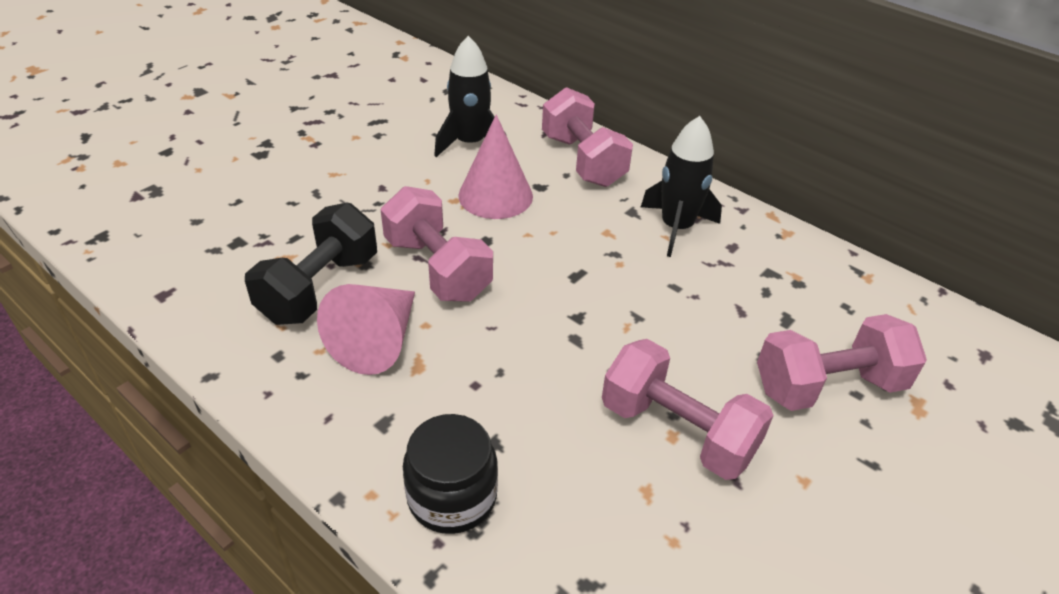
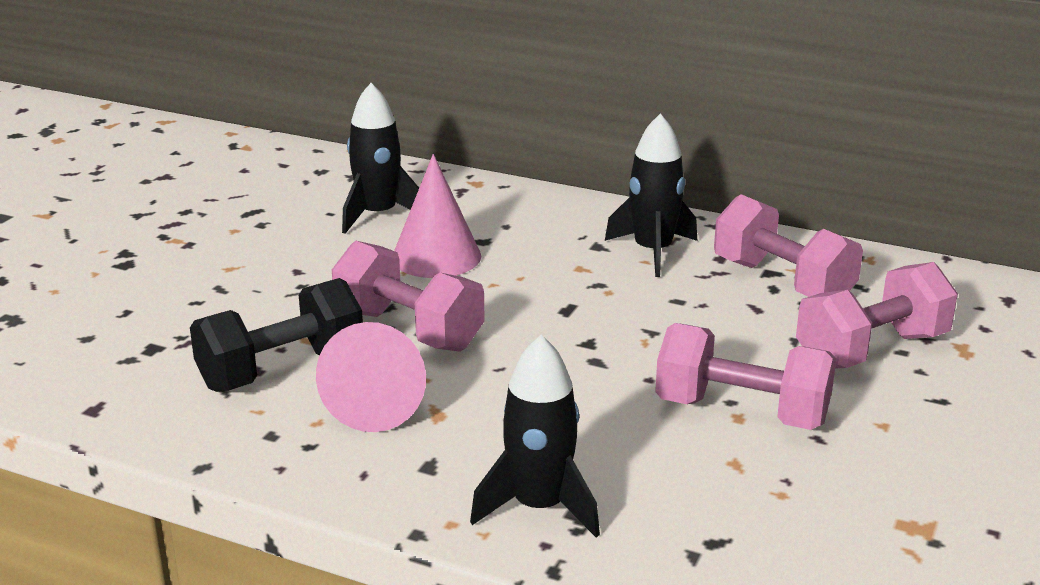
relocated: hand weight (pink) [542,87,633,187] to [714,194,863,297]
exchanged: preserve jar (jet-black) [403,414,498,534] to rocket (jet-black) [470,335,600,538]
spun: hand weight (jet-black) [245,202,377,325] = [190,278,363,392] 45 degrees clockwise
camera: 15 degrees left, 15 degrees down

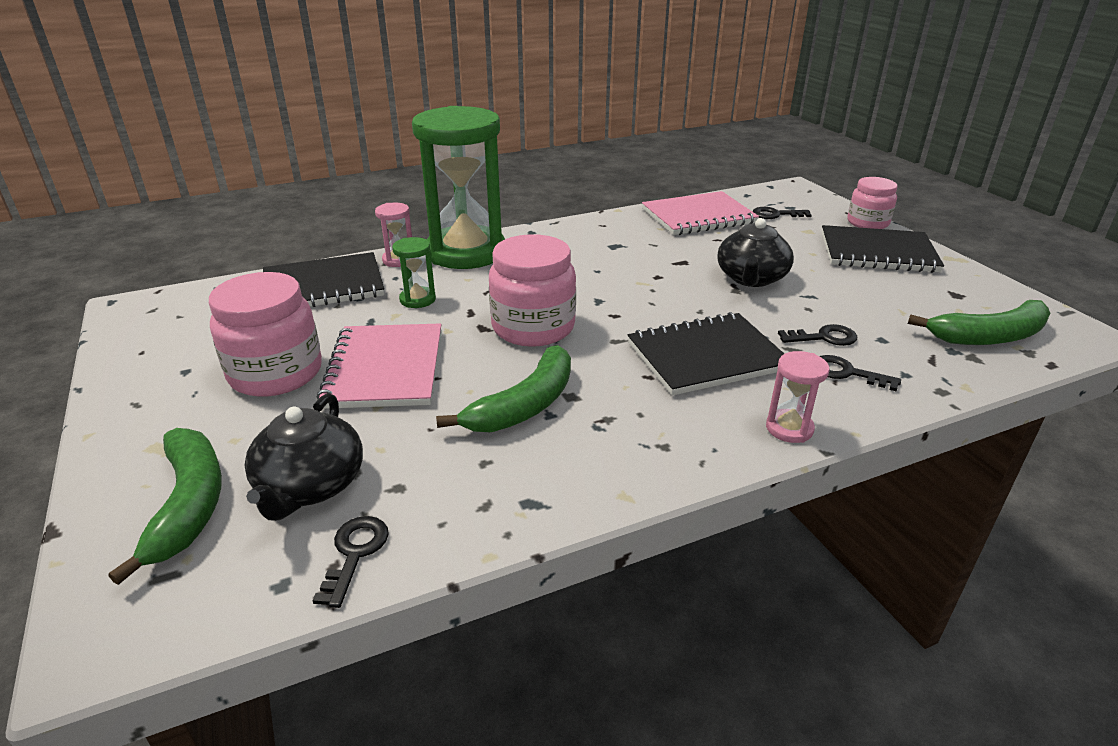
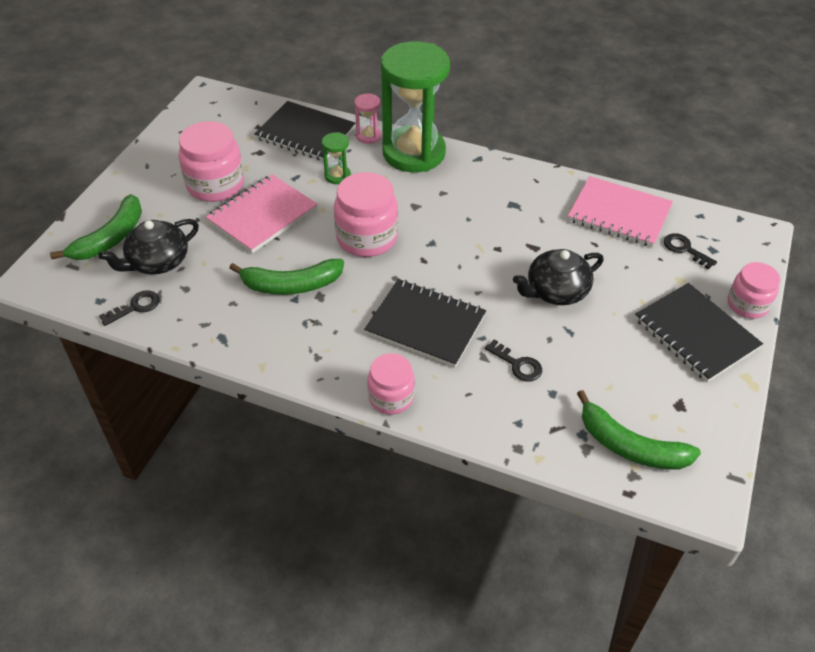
missing: door key (jet-black) [820,355,901,391]
exchanged: sand timer (pink) [766,351,830,443] to preserve jar (pink) [367,353,415,414]
camera: 45 degrees right, 15 degrees up

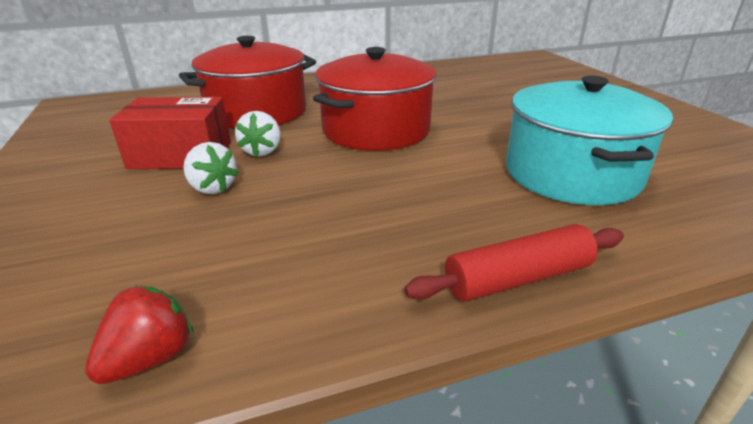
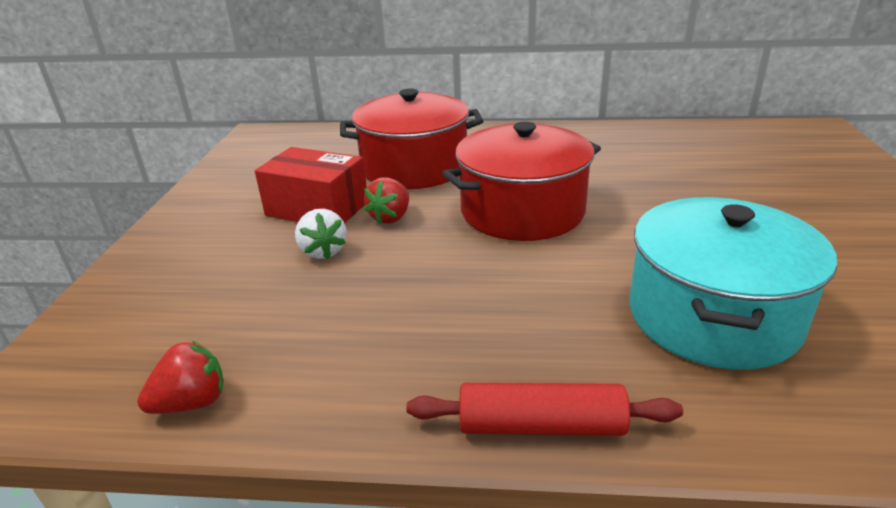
colour: berry (white) [235,111,281,157] to berry (red) [364,177,409,224]
camera: 25 degrees right, 0 degrees up

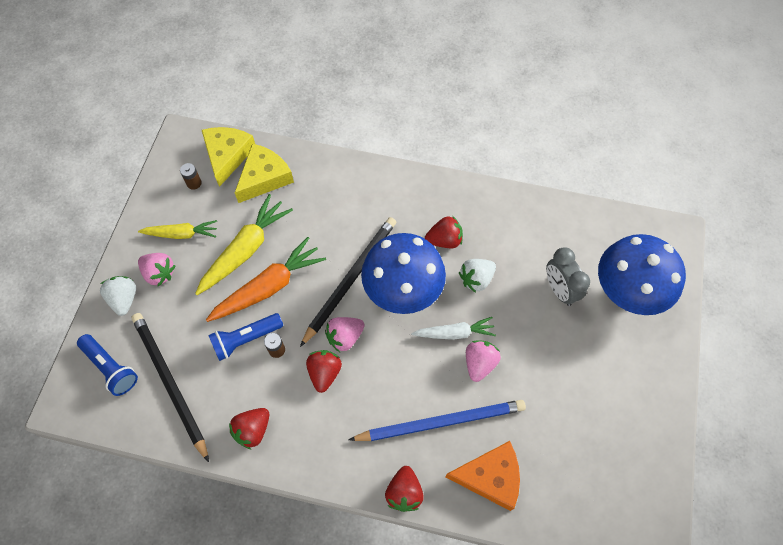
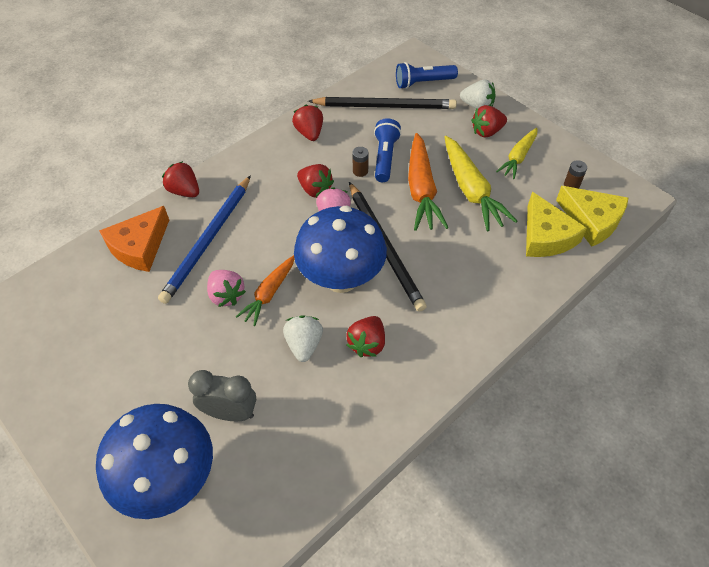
colour: berry (pink) [138,253,176,286] to berry (red) [471,105,507,138]; carrot (white) [411,317,496,340] to carrot (orange-coloured) [236,255,295,326]
camera: 125 degrees right, 10 degrees down

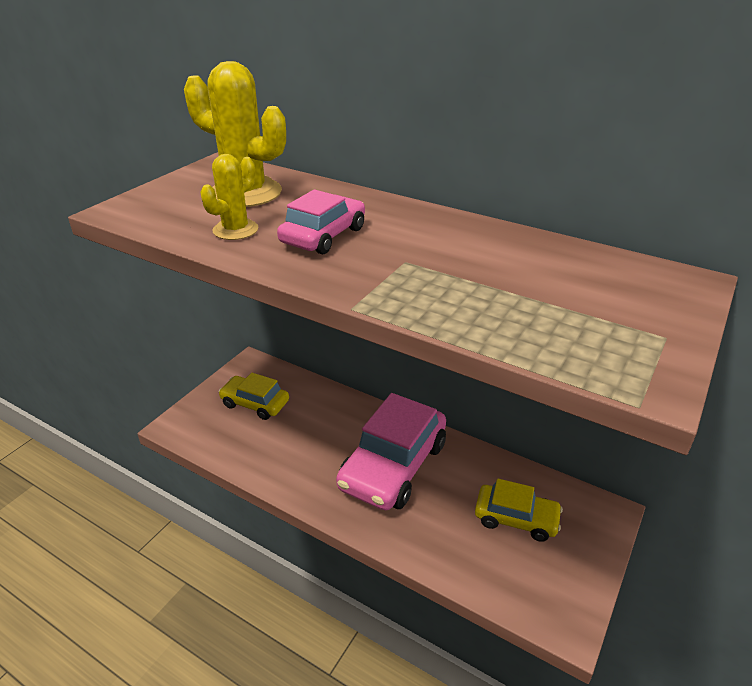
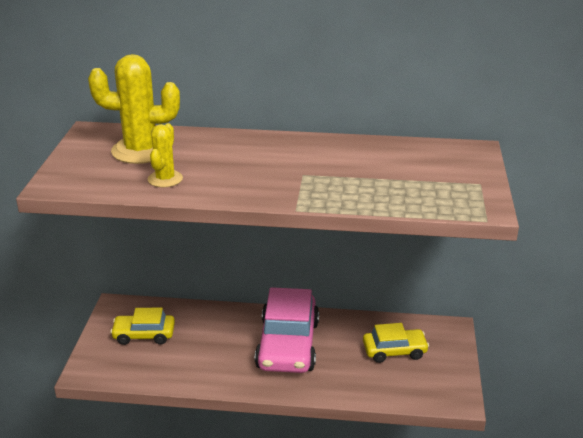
missing: automobile (pink) [277,189,365,254]
camera: 25 degrees left, 5 degrees down

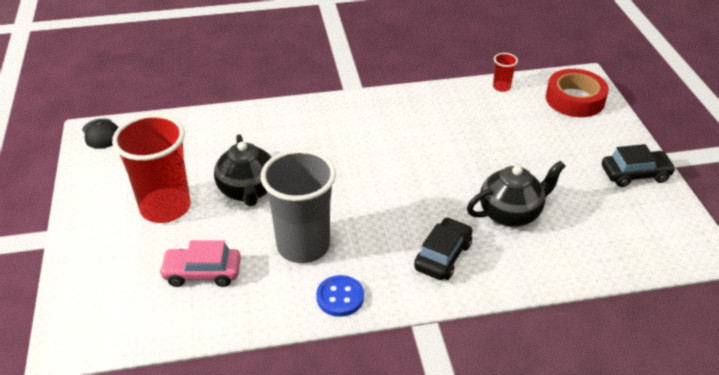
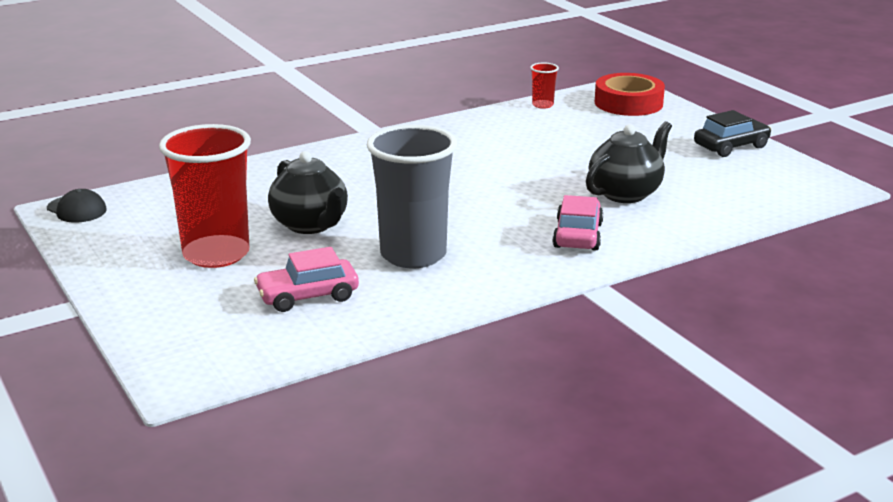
missing: sewing button (cobalt) [316,275,364,317]
colour: automobile (jet-black) [414,217,472,280] to automobile (pink) [553,195,603,251]
camera: 20 degrees left, 15 degrees down

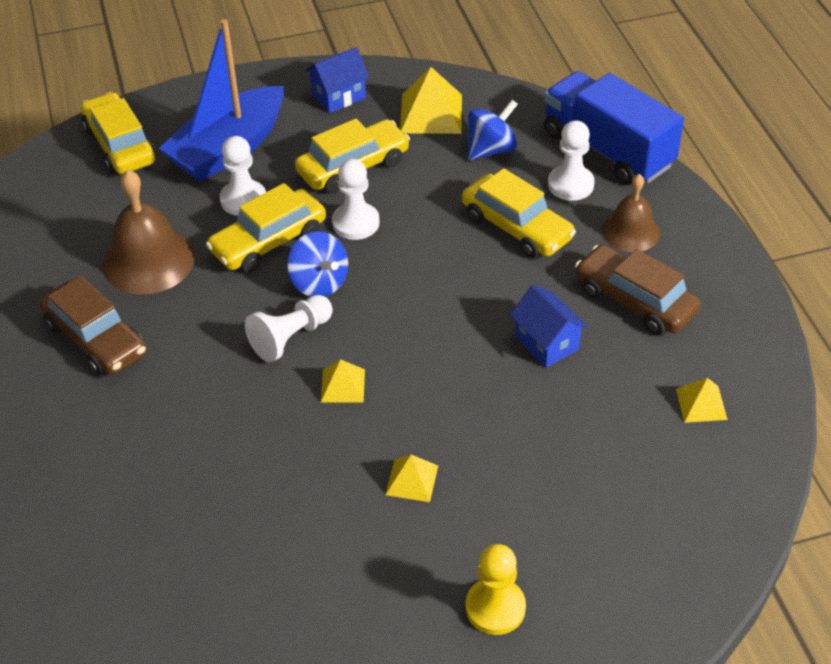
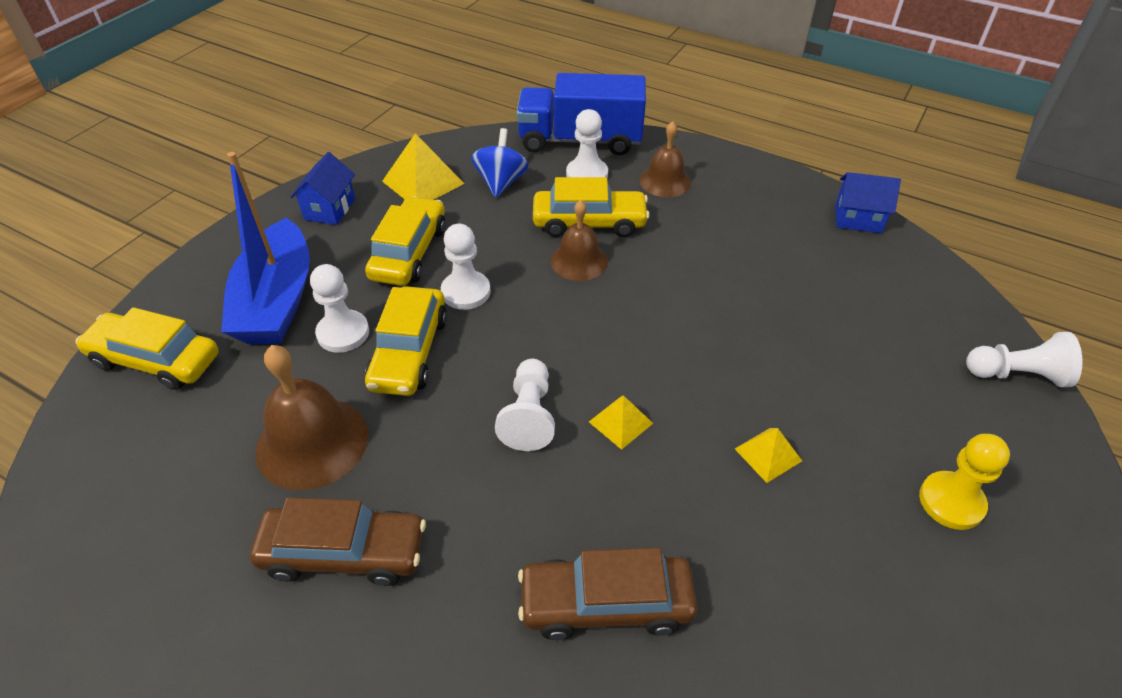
missing: spinning top (cobalt) [287,231,348,297]; solid pyramid (golden) [676,378,728,423]
appeared: bell (brown) [551,200,608,281]; chess pawn (white) [966,332,1083,387]
relocated: automobile (brown) [575,245,701,335] to [518,547,697,640]; cottage (cobalt) [510,285,588,368] to [835,172,901,233]
camera: 45 degrees left, 0 degrees up

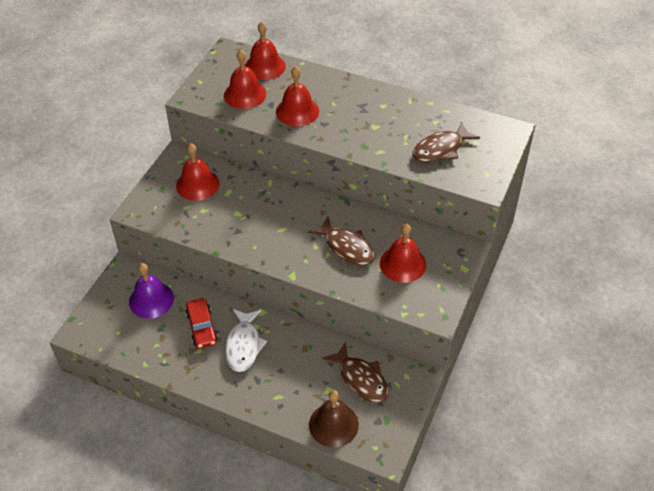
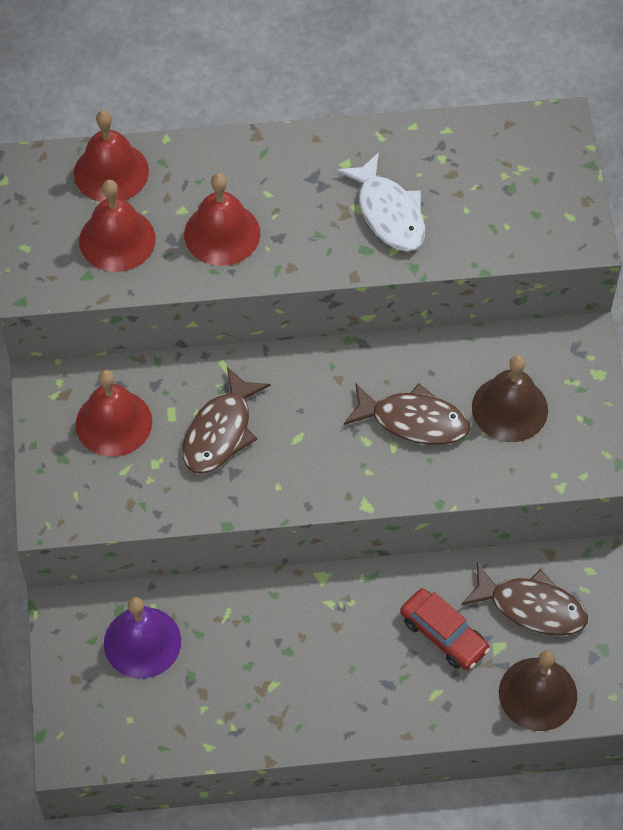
relocated: fish (brown) [412,122,480,163] to [182,367,270,474]; automobile (red) [186,298,218,349] to [400,588,490,670]; fish (white) [225,309,267,372] to [336,152,425,251]
colour: bell (red) [380,224,426,283] to bell (brown) [472,355,548,442]
camera: 30 degrees left, 10 degrees up

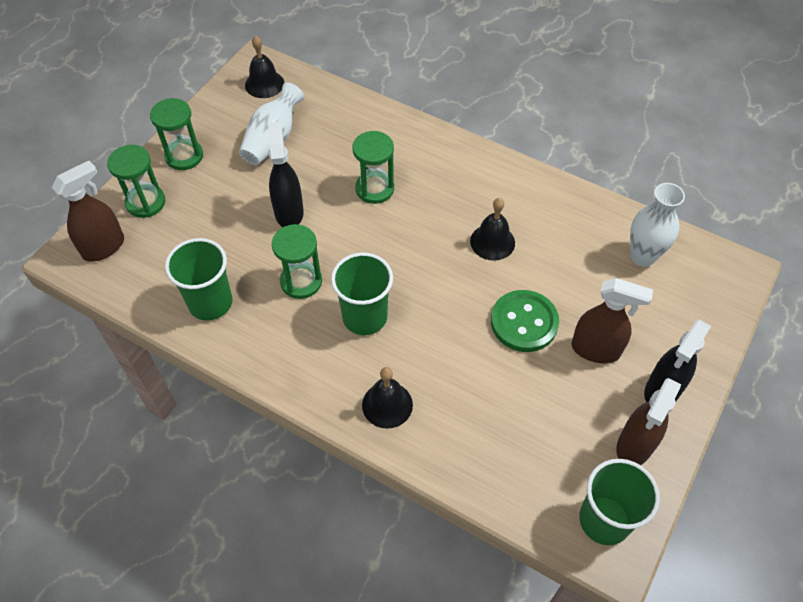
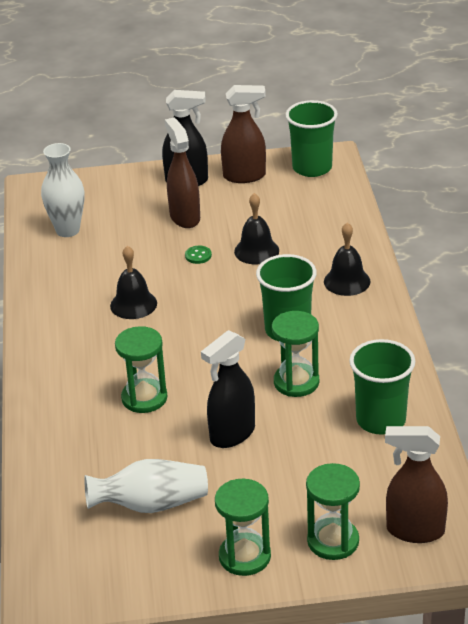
relocated: bell (jet-black) [245,36,284,98] to [234,193,279,265]
size: sewing button (green) [491,290,559,352] = [185,246,212,264] x0.42
camera: 125 degrees left, 20 degrees down

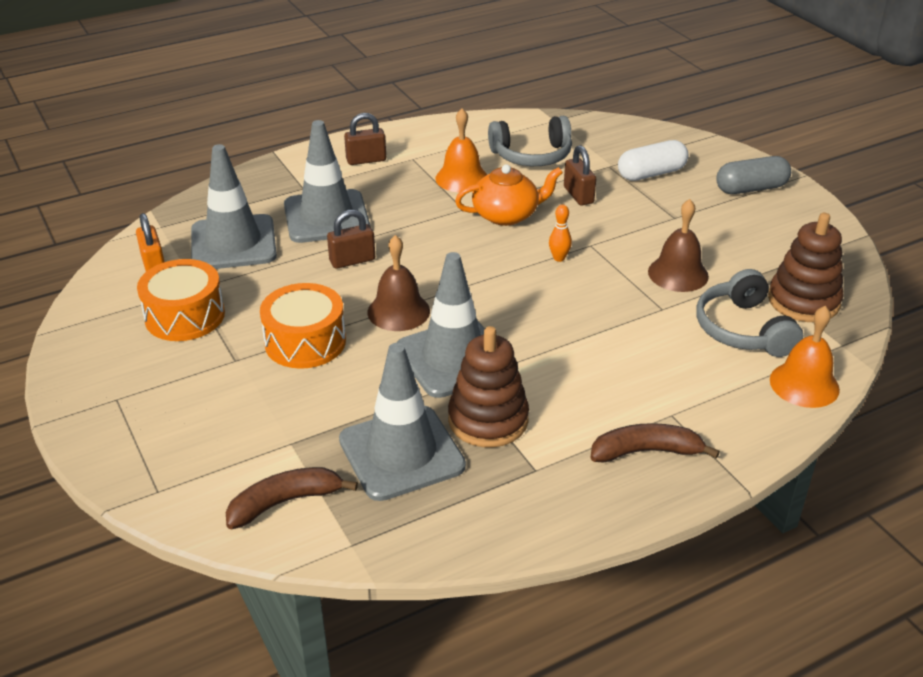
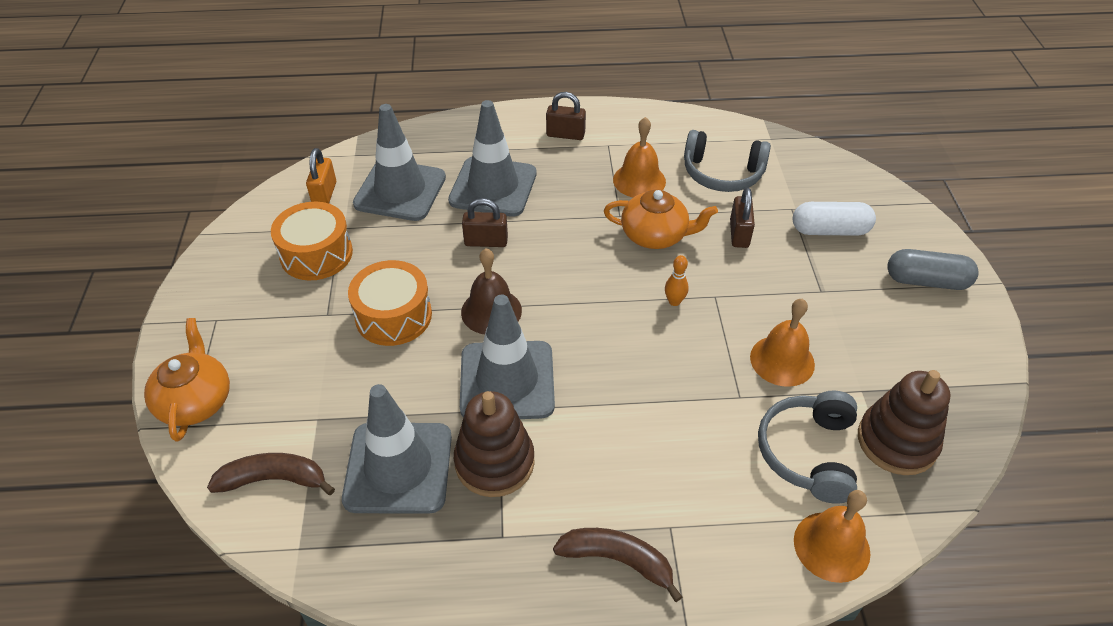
appeared: china teapot (orange-coloured) [144,318,230,442]
colour: bell (brown) [648,199,709,292] to bell (orange-coloured) [750,298,815,387]
camera: 25 degrees right, 10 degrees up

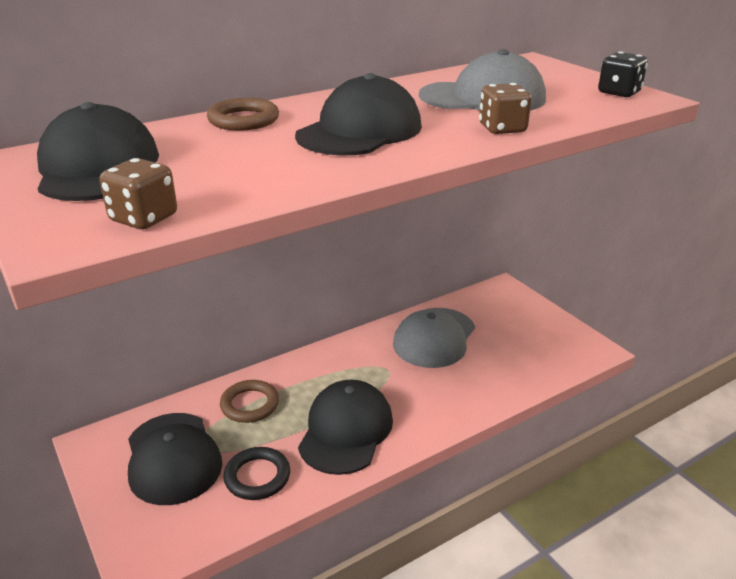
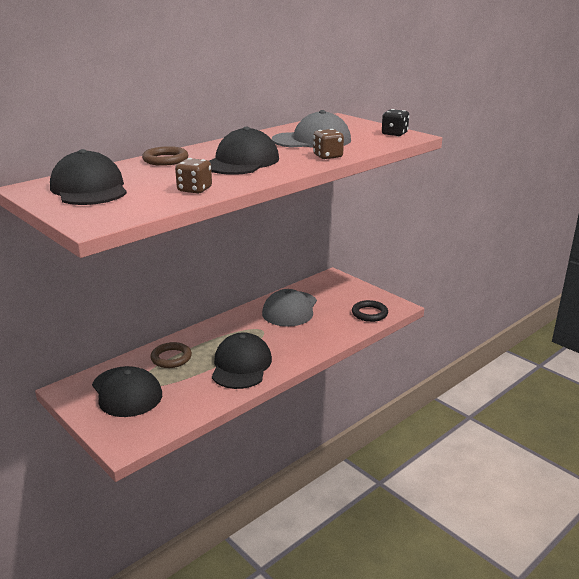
relocated: game die (brown) [100,158,177,229] to [175,158,212,194]; hoop (jet-black) [223,447,290,500] to [352,300,388,322]
camera: 10 degrees left, 5 degrees down

